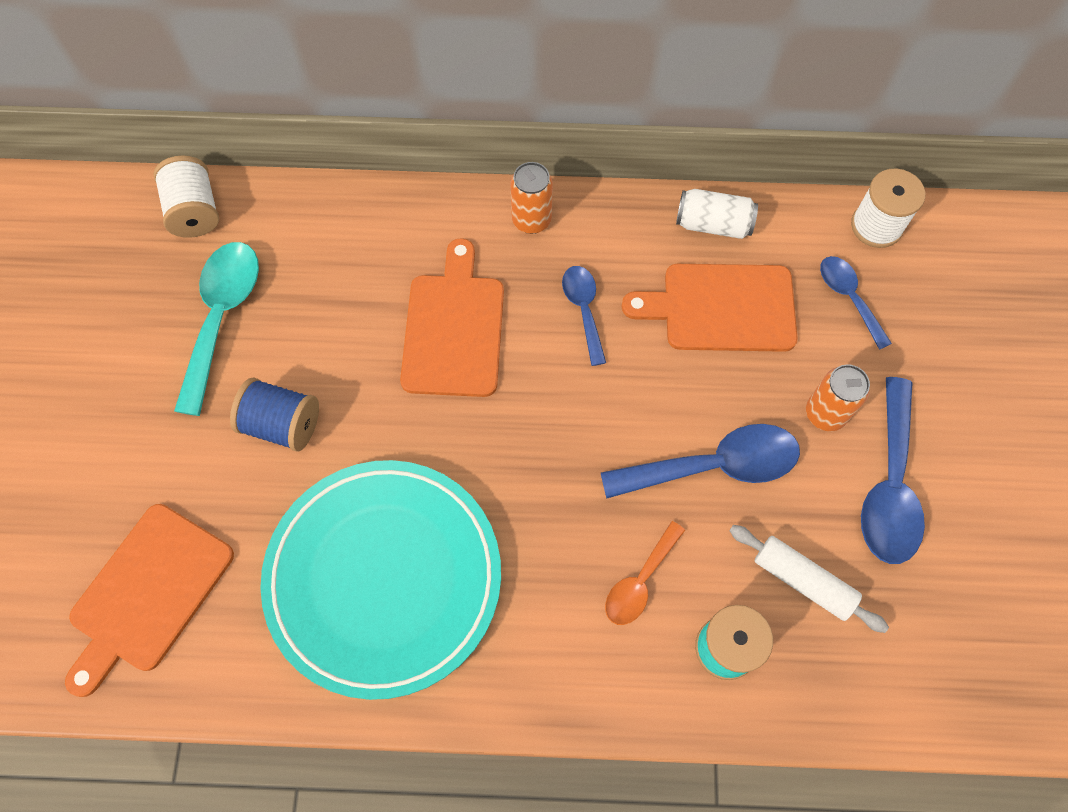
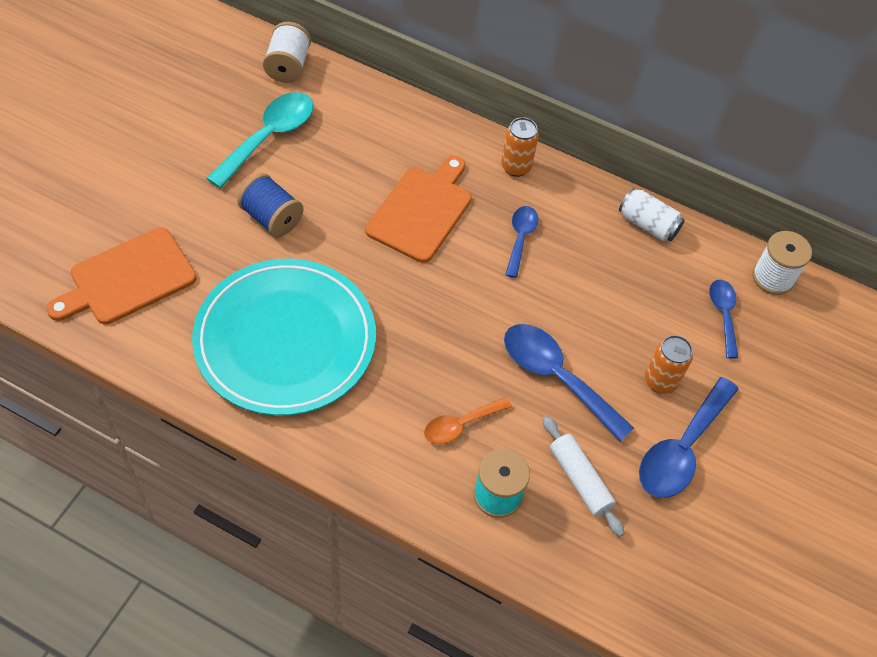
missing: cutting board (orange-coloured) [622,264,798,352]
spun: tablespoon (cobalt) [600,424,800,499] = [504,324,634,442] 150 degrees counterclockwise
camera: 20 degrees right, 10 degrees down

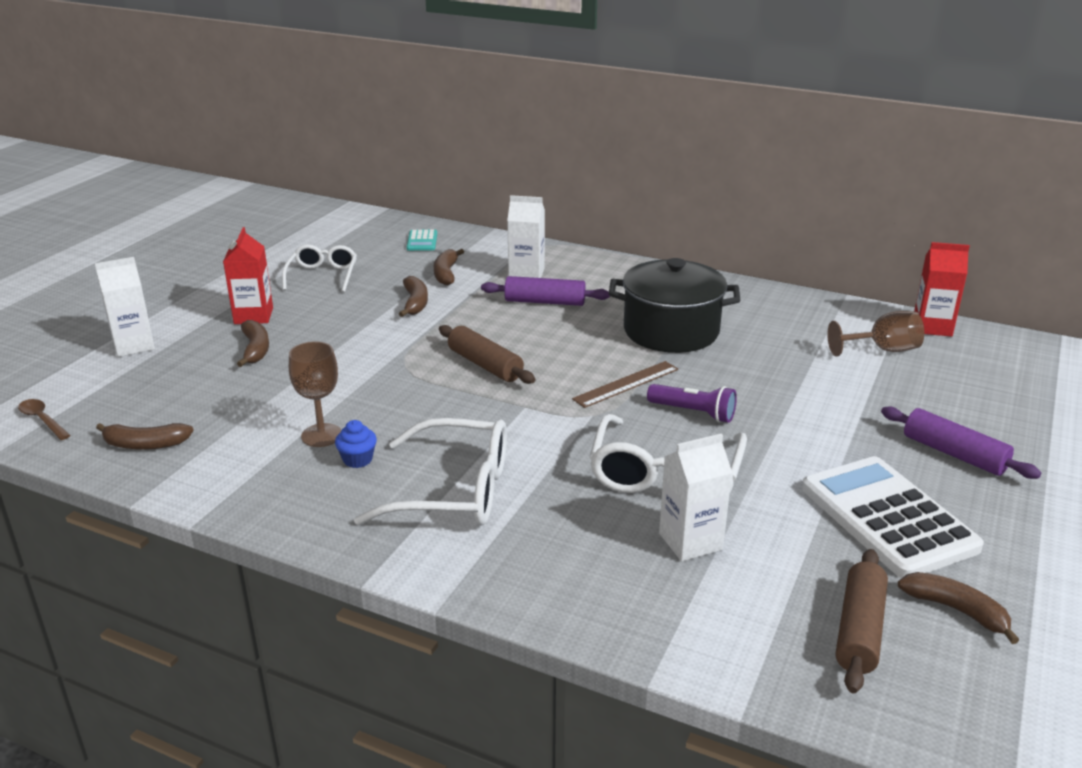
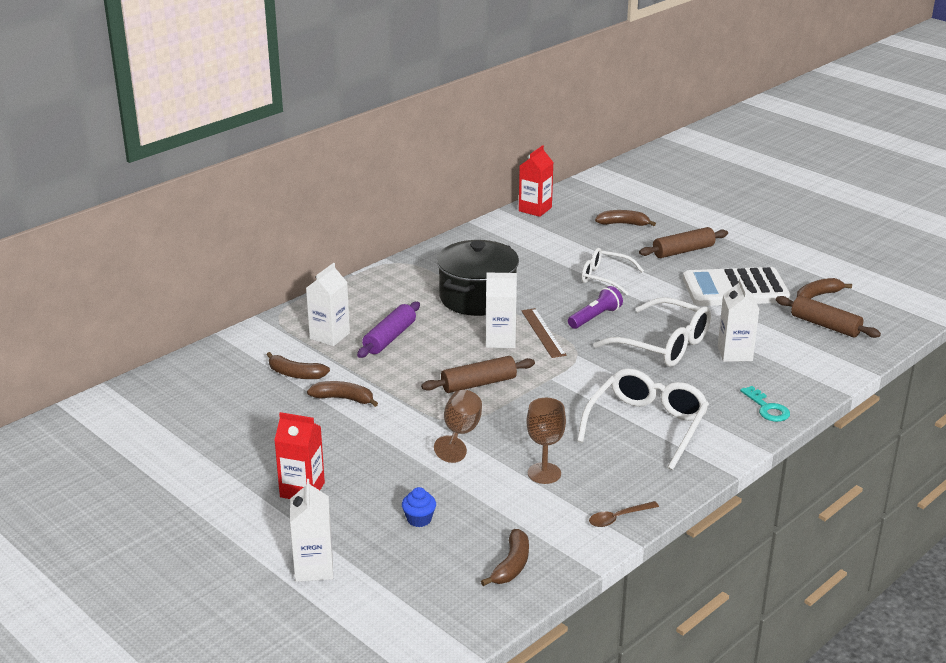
missing: pocket calculator (teal) [407,229,437,251]
appeared: juice carton (white) [486,273,517,348]; door key (teal) [740,386,790,422]
relocated: spectacles (white) [282,244,357,292] to [582,248,644,295]; goblet (brown) [827,311,924,357] to [434,390,482,463]; banana (brown) [237,320,269,367] to [595,210,656,226]; tablespoon (brown) [18,399,71,440] to [589,501,659,527]; fairy cake (cobalt) [335,420,377,468] to [402,487,436,527]
colour: rolling pin (royal purple) [881,407,1041,479] to rolling pin (brown) [639,227,728,258]
camera: 70 degrees left, 0 degrees up

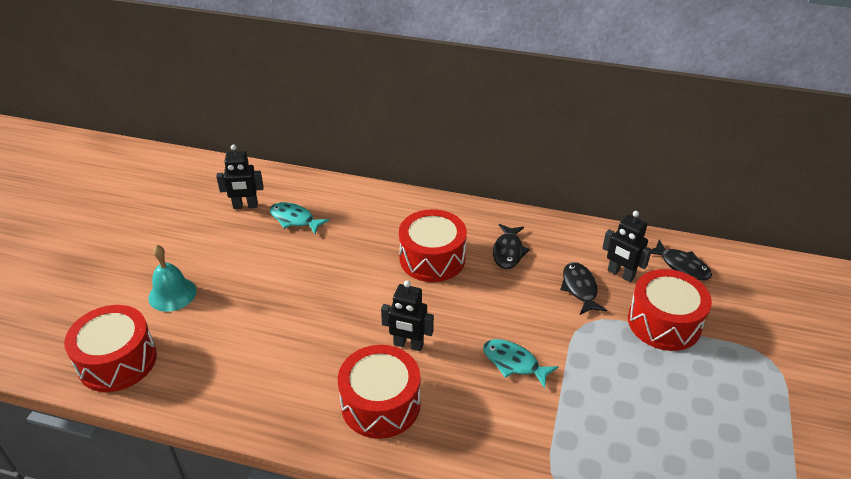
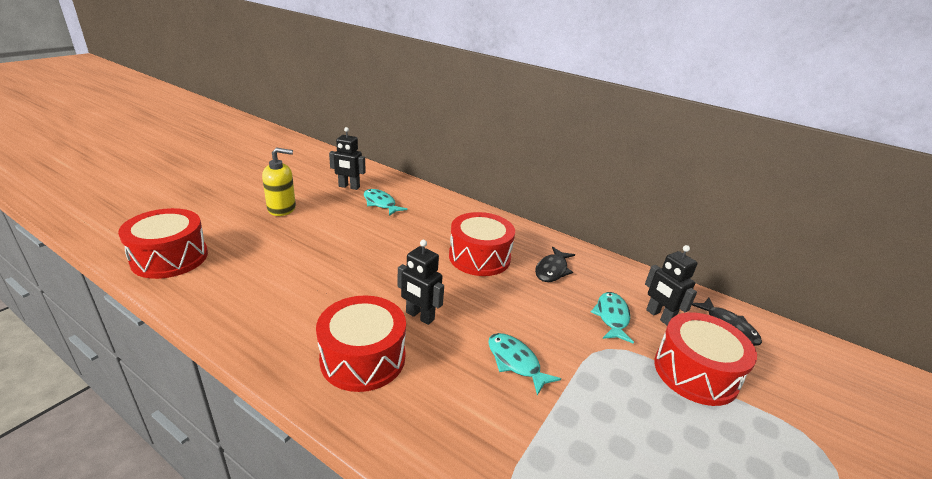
missing: bell (teal) [148,245,197,312]
appeared: soap pump (golden) [262,147,296,216]
colour: fish (jet-black) [560,262,607,315] to fish (teal) [591,292,634,344]
camera: 15 degrees right, 10 degrees down

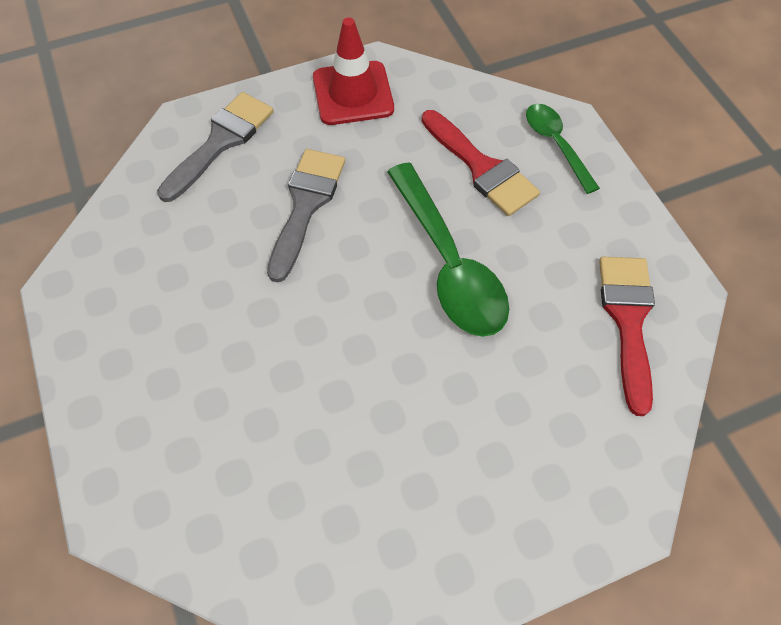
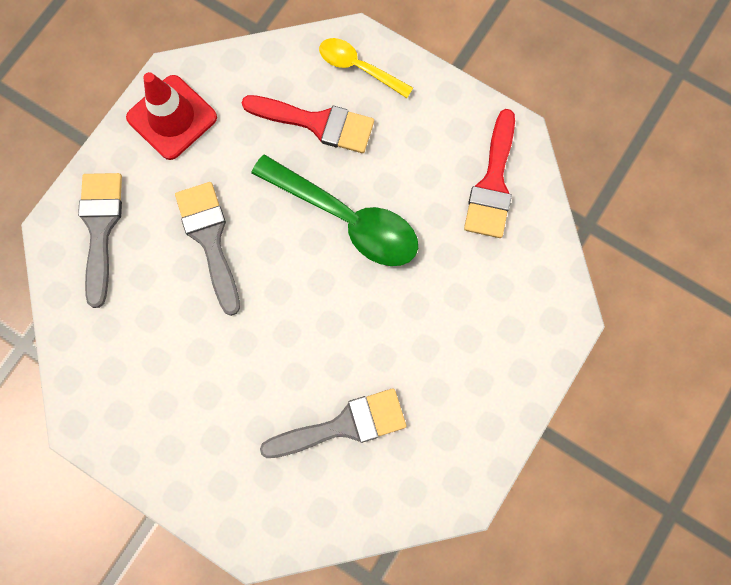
appeared: brush (grey) [260,388,406,458]
colour: tablespoon (green) [526,104,600,194] to tablespoon (golden) [319,38,413,98]
spun: brush (red) [599,257,655,416] = [464,109,515,238] 135 degrees counterclockwise
camera: 35 degrees left, 15 degrees up

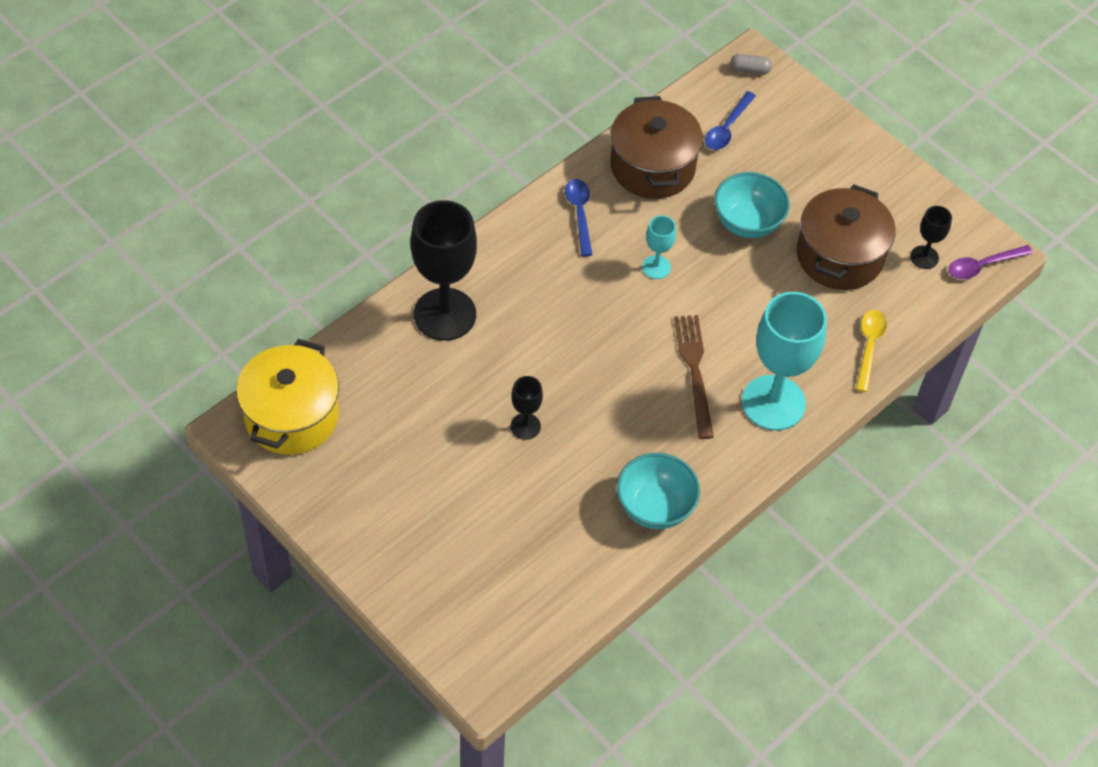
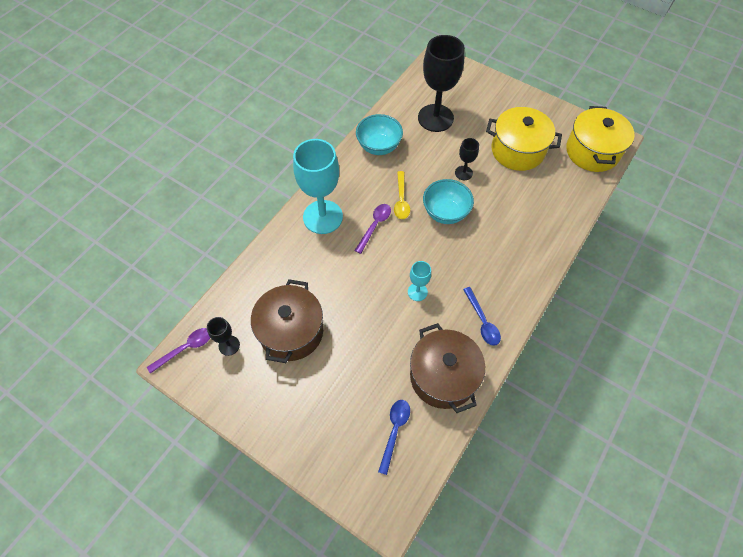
missing: capsule (grey) [730,54,772,75]
appeared: stockpot (golden) [486,107,562,171]
relocated: serving bowl (teal) [714,172,790,238] to [423,179,474,224]; goblet (jet-black) [411,200,477,341] to [418,35,465,132]; tablespoon (golden) [856,310,887,392] to [394,171,410,219]
exchanged: table fork (brown) [674,315,714,439] to tablespoon (royal purple) [354,204,391,254]
camera: 170 degrees right, 5 degrees up

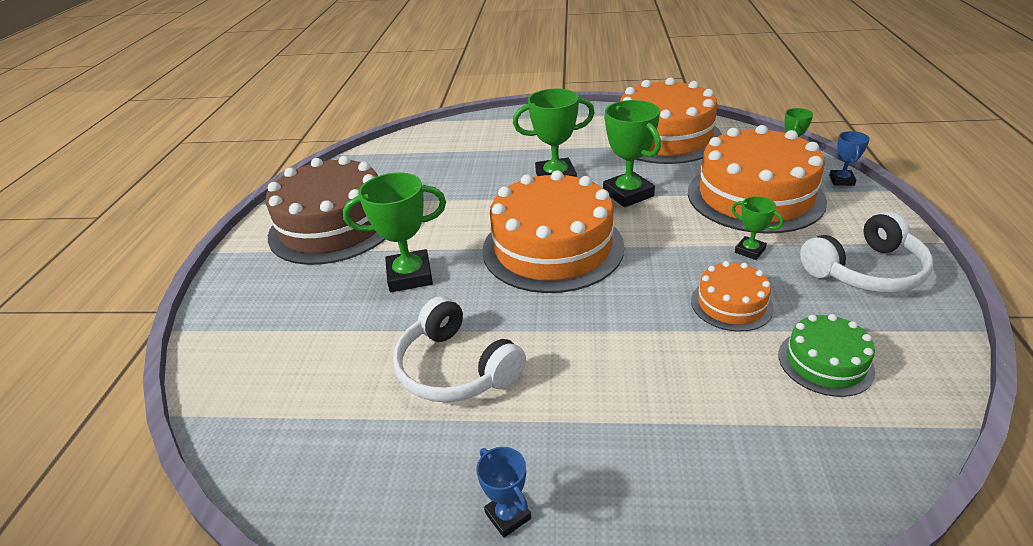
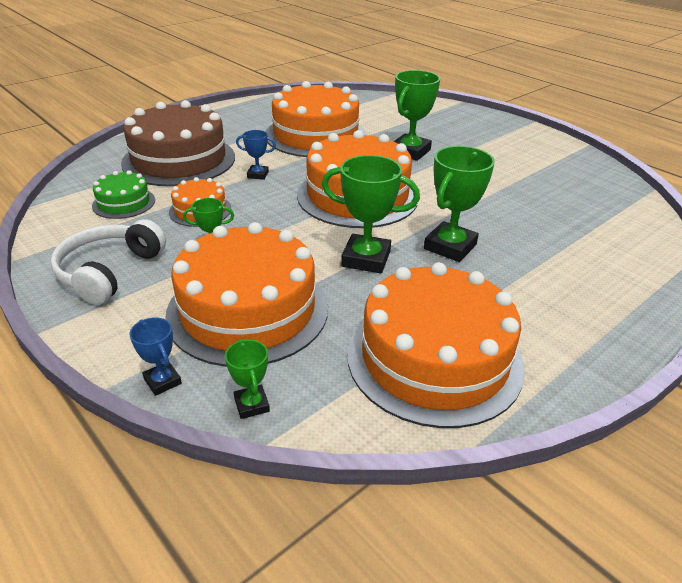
relocated: cake (brown) [266,156,385,265] to [121,100,235,186]; award cup (cobalt) [476,447,531,538] to [236,130,276,180]
exchanged: over-ear headphones (white) [393,296,526,402] to cake (orange-coloured) [266,81,366,157]
camera: 130 degrees right, 0 degrees up

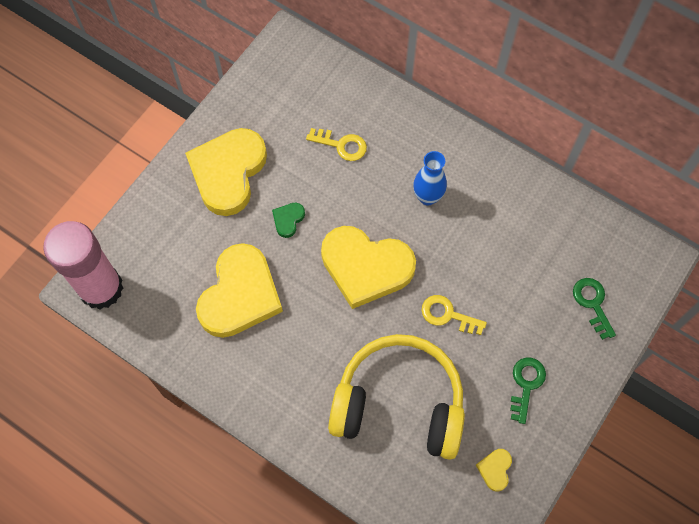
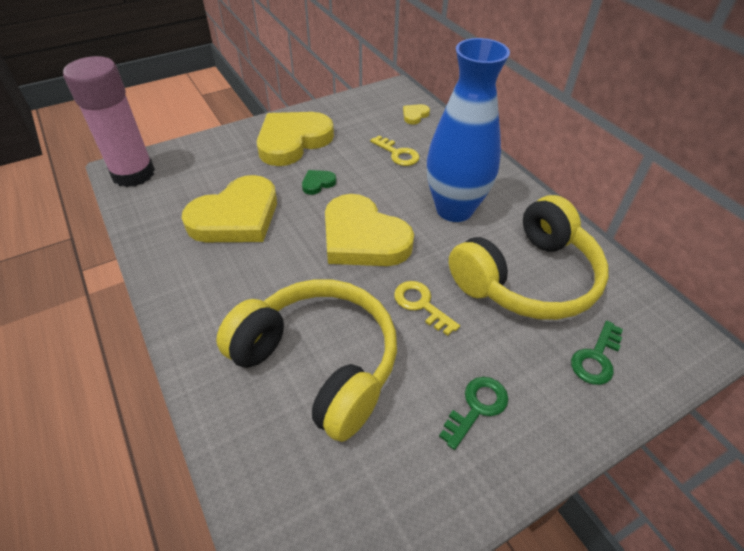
appeared: over-ear headphones (golden) [449,195,609,320]
relocated: heart shape (golden) [476,449,512,492] to [403,104,430,125]
spun: door key (green) [573,278,616,340] = [571,321,623,385] 150 degrees counterclockwise
size: vase (cobalt) [413,151,447,205] = [427,38,510,222] x1.99
camera: 25 degrees right, 20 degrees down

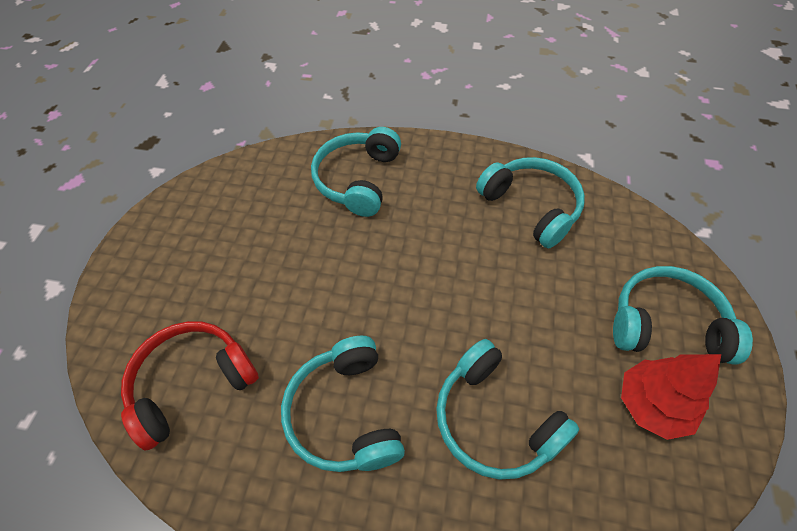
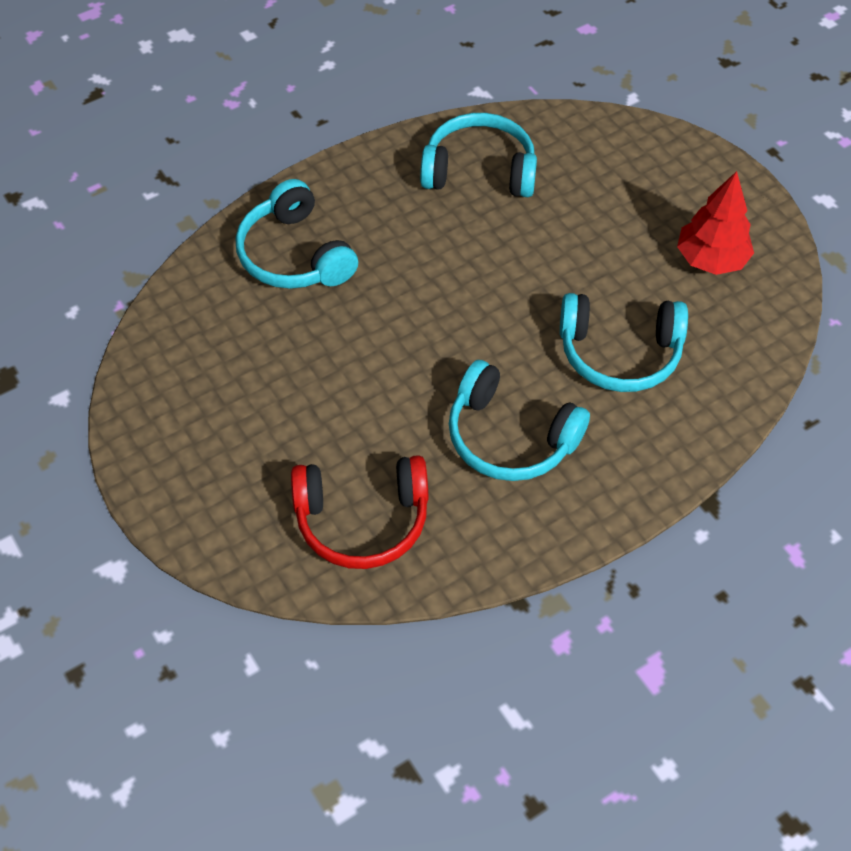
missing: over-ear headphones (teal) [613,266,753,365]
spun: over-ear headphones (red) [121,321,259,451] = [291,455,428,569] 105 degrees counterclockwise
camera: 45 degrees left, 0 degrees up

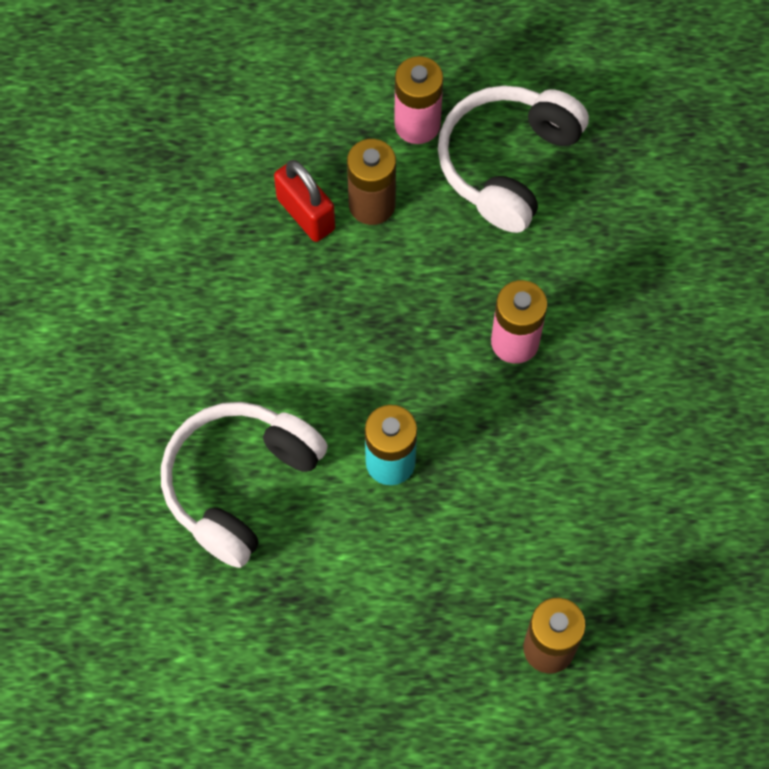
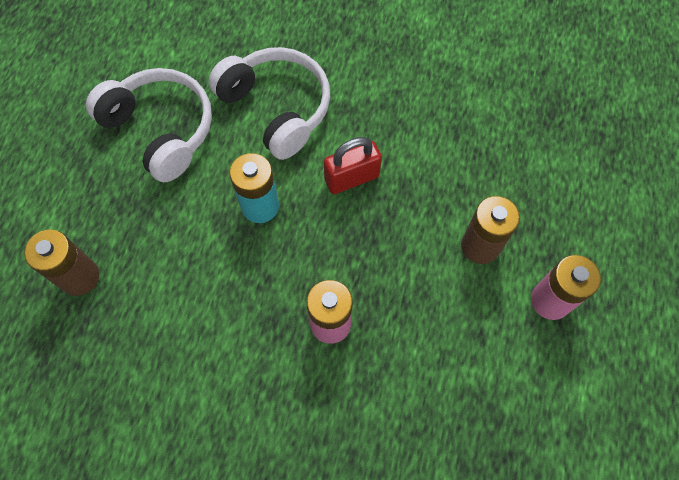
relocated: over-ear headphones (white) [438,85,589,233] to [86,68,212,182]; small lock (red) [274,160,335,242] to [324,137,382,194]
camera: 105 degrees right, 0 degrees up

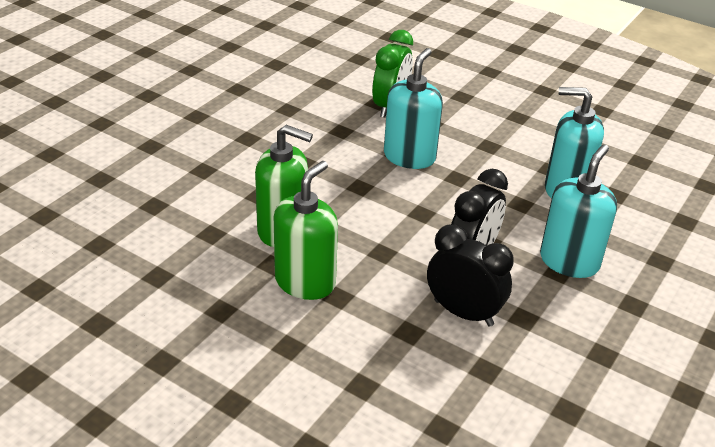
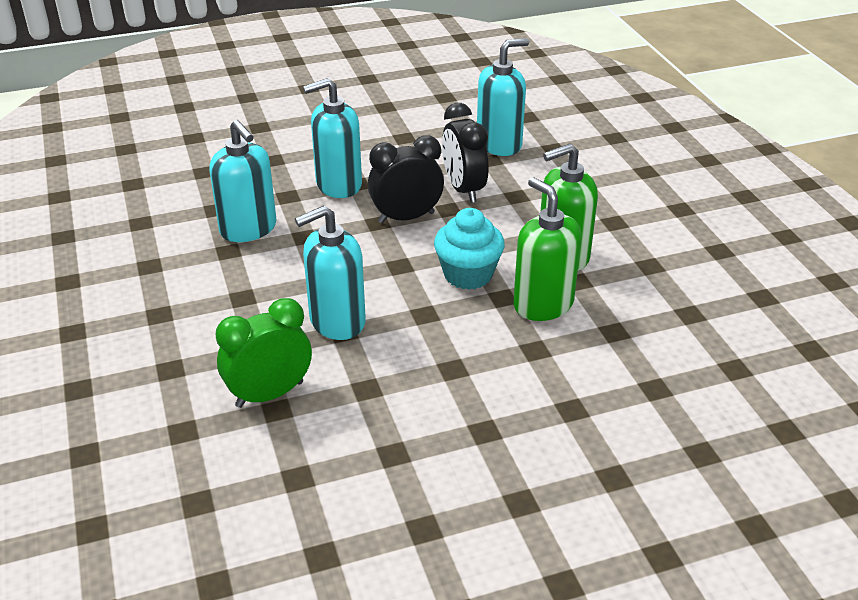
appeared: soap pump (teal) [477,38,529,156]; fairy cake (teal) [434,208,505,290]
camera: 140 degrees left, 0 degrees up

